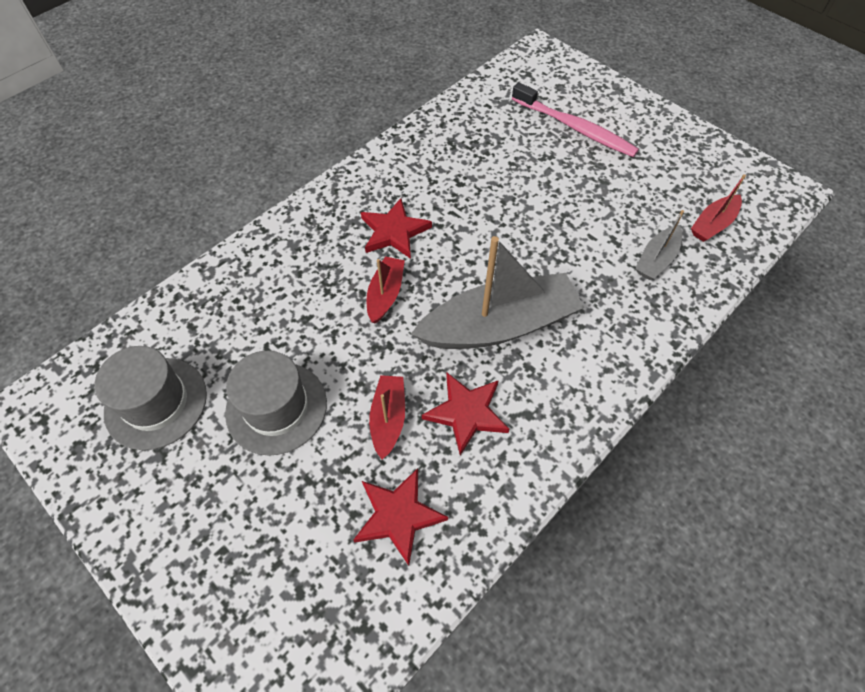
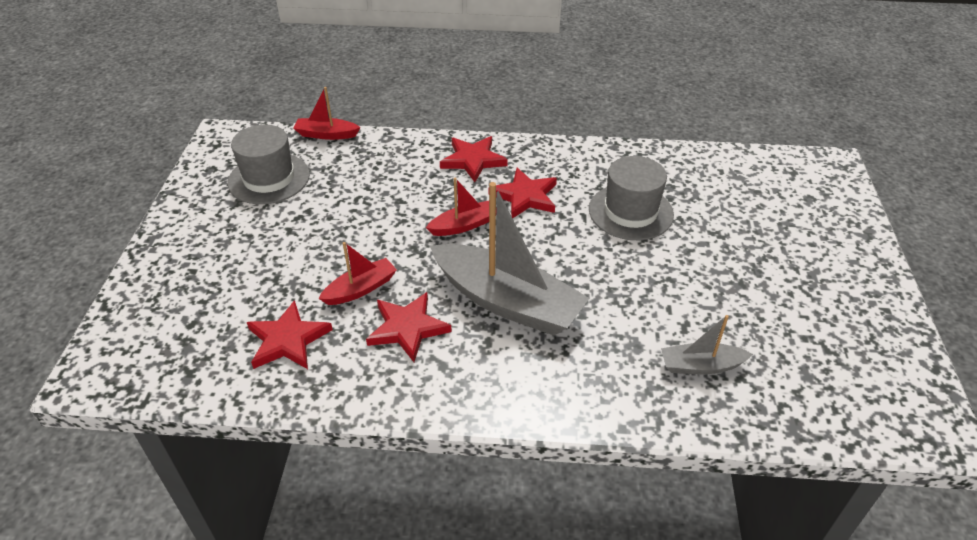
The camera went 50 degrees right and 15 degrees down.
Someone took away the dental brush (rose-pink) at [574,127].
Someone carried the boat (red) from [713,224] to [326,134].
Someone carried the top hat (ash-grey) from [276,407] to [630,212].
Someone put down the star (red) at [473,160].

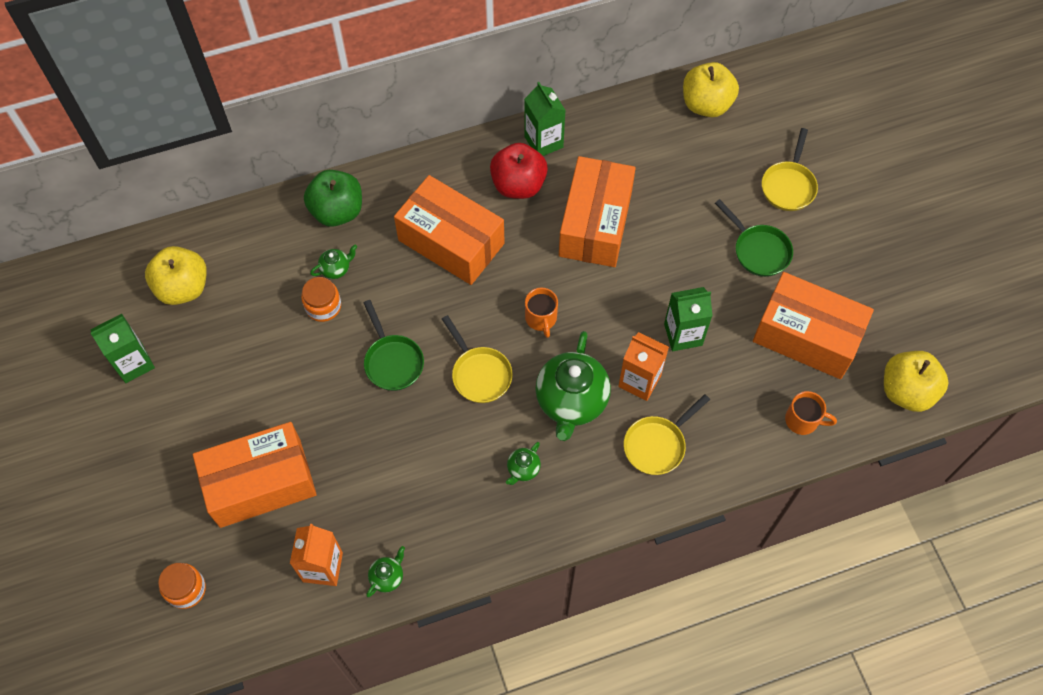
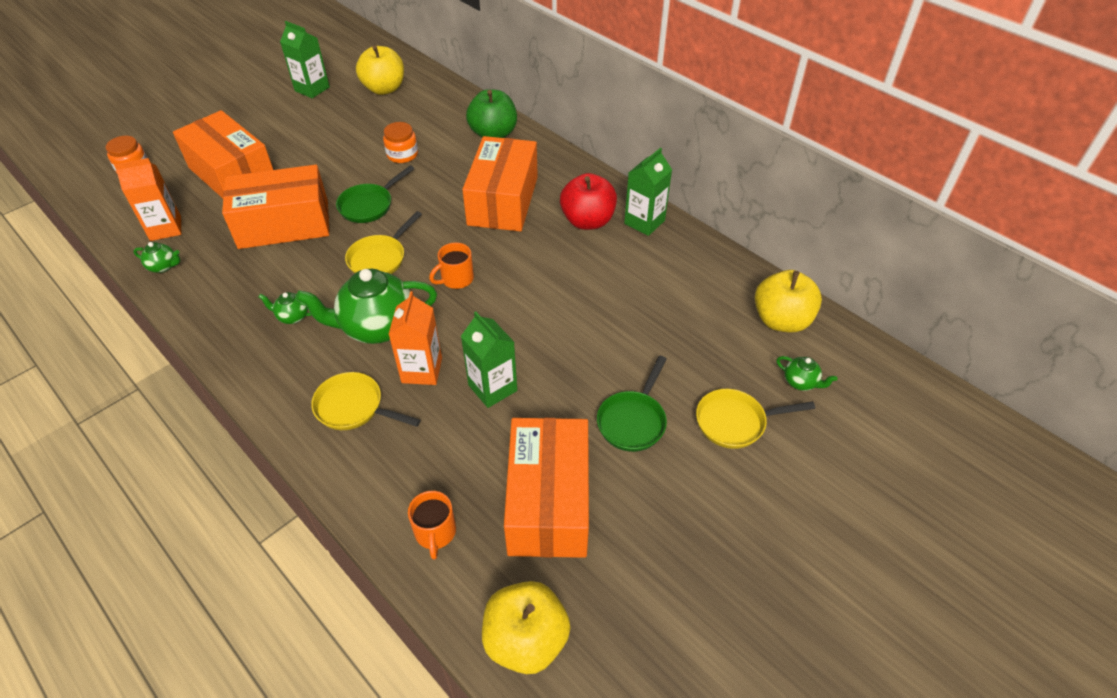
The camera went 65 degrees right and 15 degrees down.
Someone carried the package (orange) from [595,224] to [284,224].
Someone carried the tea pot (emerald) from [336,269] to [800,382].

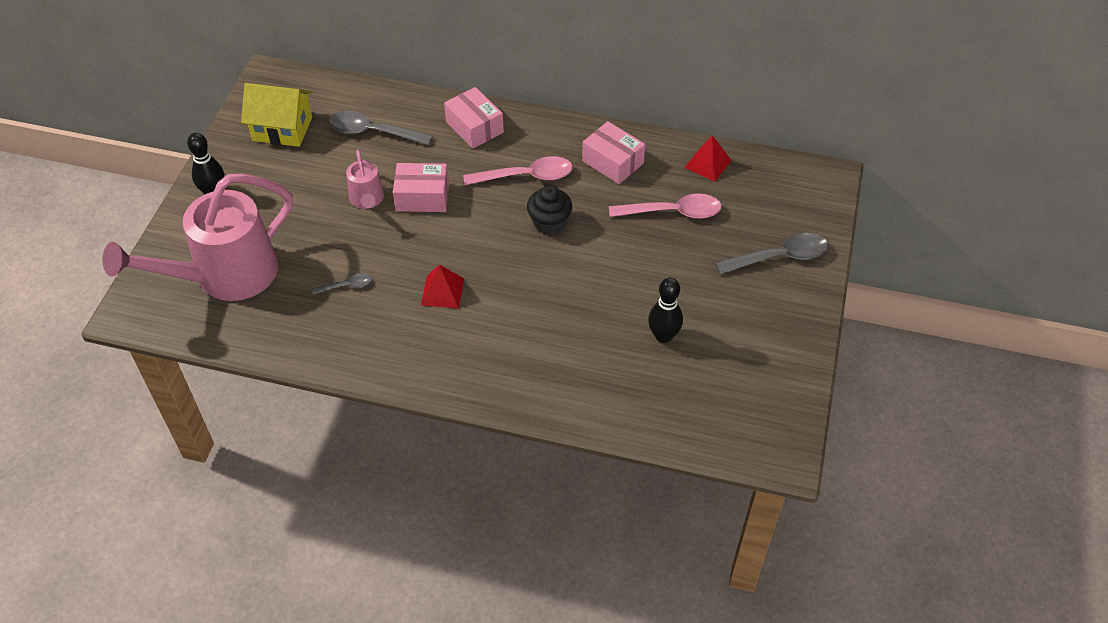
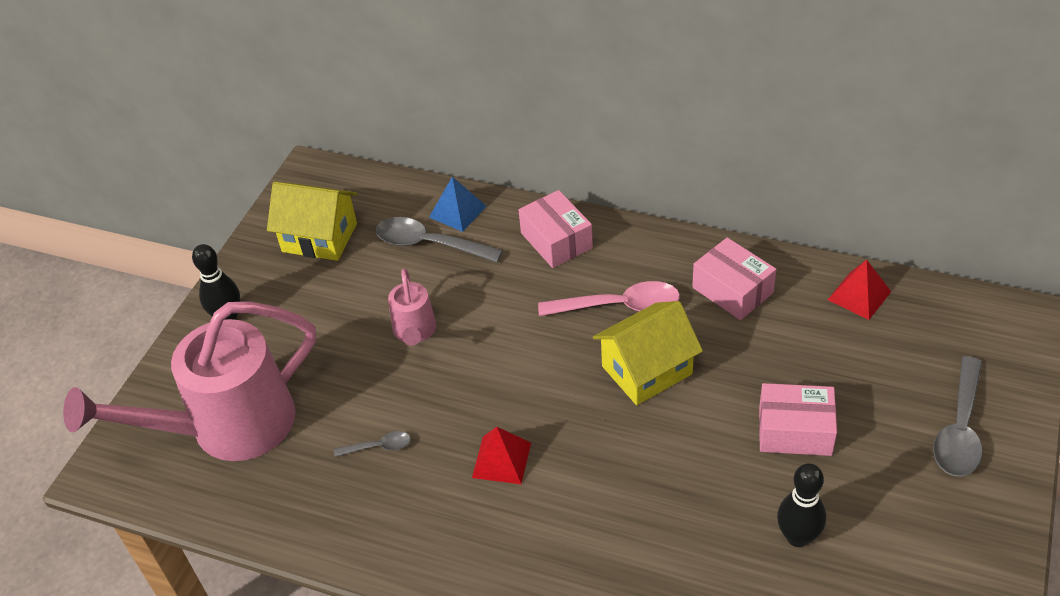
The camera went 10 degrees right and 5 degrees down.
Someone carried the package (rose-pink) from [422,197] to [795,431].
Someone swapped the muffin (black) at [549,223] for the toy house (yellow) at [647,370].
Someone took away the tablespoon (rose-pink) at [672,212].
Someone rotated the tablespoon (ash-grey) at [779,257] by 120 degrees clockwise.
Someone put down the pyramid shape (royal blue) at [457,211].

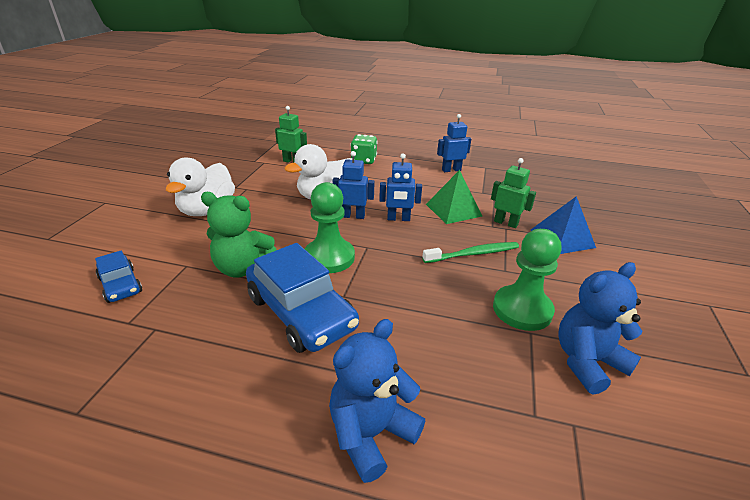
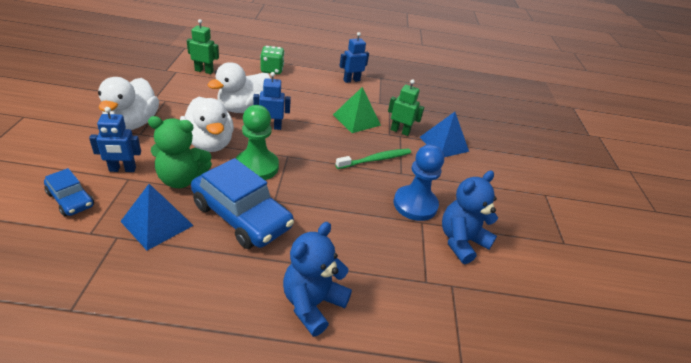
The camera went 15 degrees left and 5 degrees up.
Someone carried the robot (royal blue) from [398,219] to [122,169].
Someone repainted the chess pawn (emerald) at [522,309], which became the chess pawn (royal blue) at [415,204].
Someone put down the toy duck (white) at [209,143].
Someone put down the pyramid shape (royal blue) at [157,223].

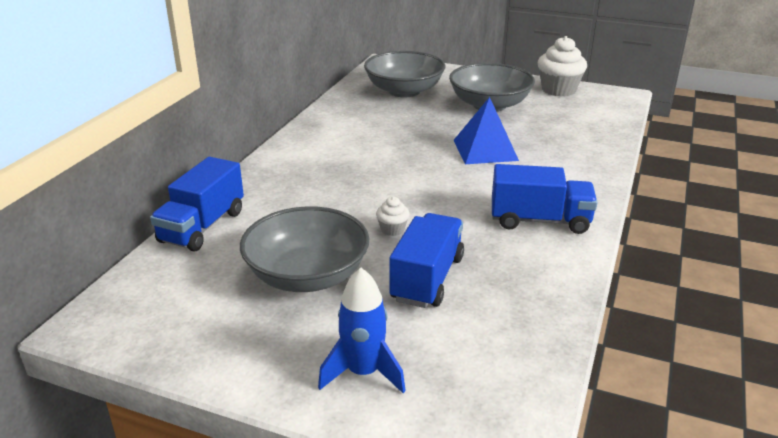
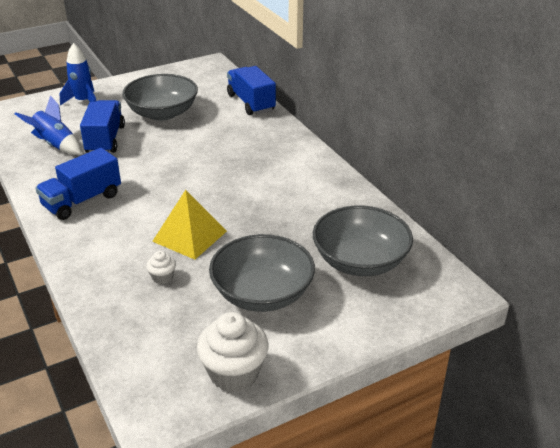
The camera went 130 degrees right and 5 degrees up.
Someone repainted the pyramid shape (royal blue) at [485,150], which became the pyramid shape (yellow) at [190,236].
Someone carried the muffin (white) from [392,229] to [162,277].
Someone rotated the lorry (royal blue) at [427,279] by 150 degrees counterclockwise.
Someone put down the spaceship (royal blue) at [55,145].

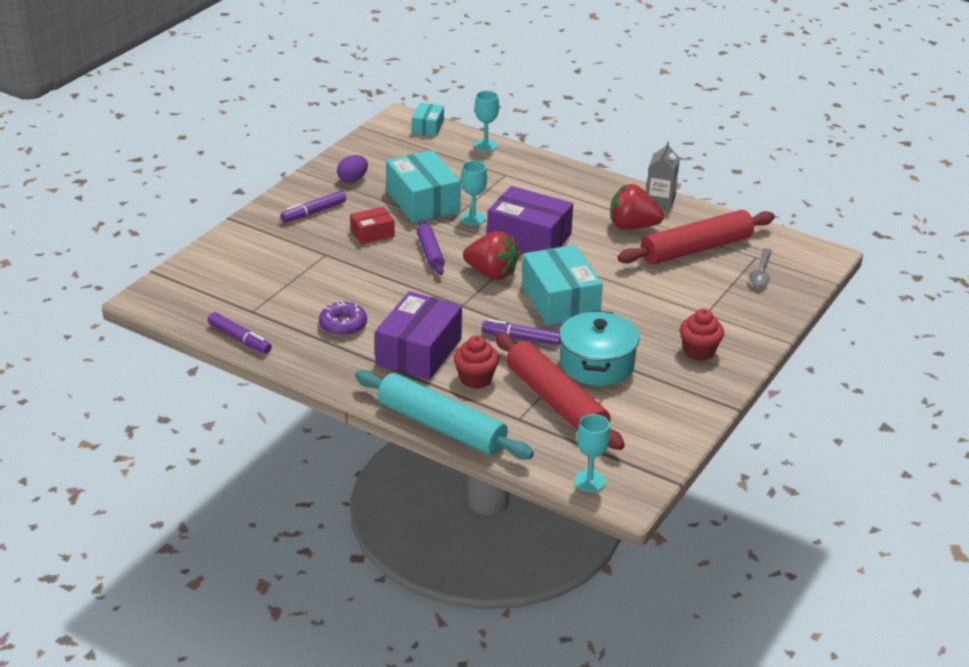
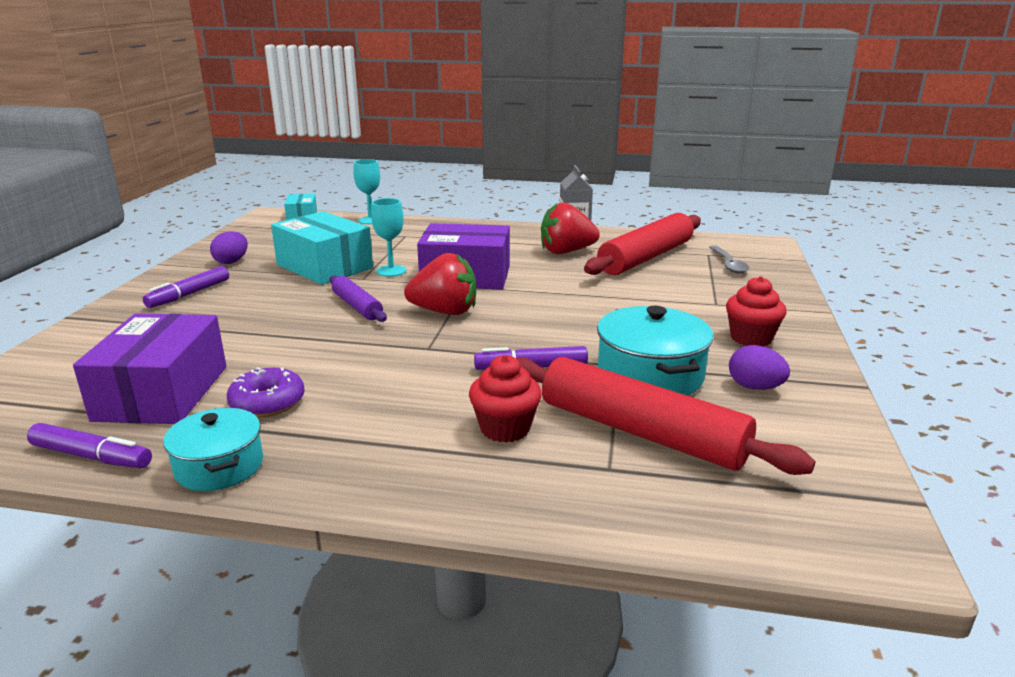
The camera went 20 degrees left and 10 degrees down.
Someone took away the package (red) at [372,233].
Someone took away the package (teal) at [560,301].
Someone carried the package (purple) from [419,351] to [162,393].
Someone took away the pastry roller (teal) at [441,427].
Someone took away the goblet (teal) at [589,481].
Someone put down the toy egg (purple) at [755,387].
Someone put down the pot (teal) at [219,466].

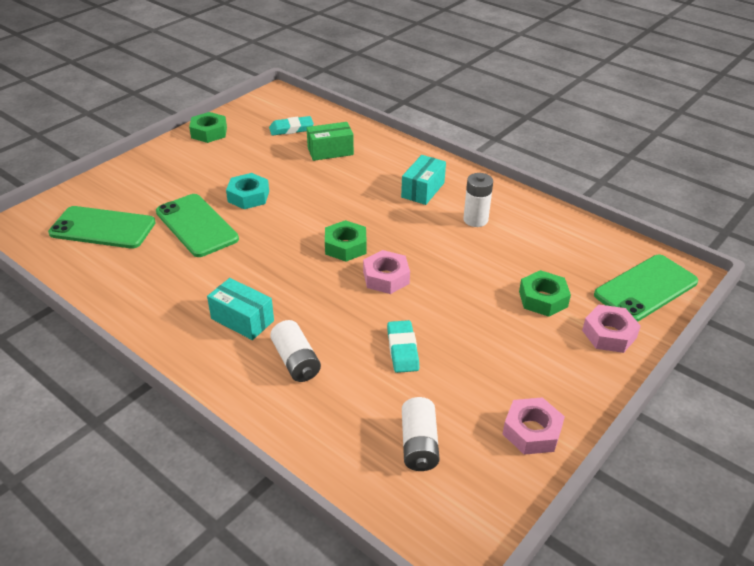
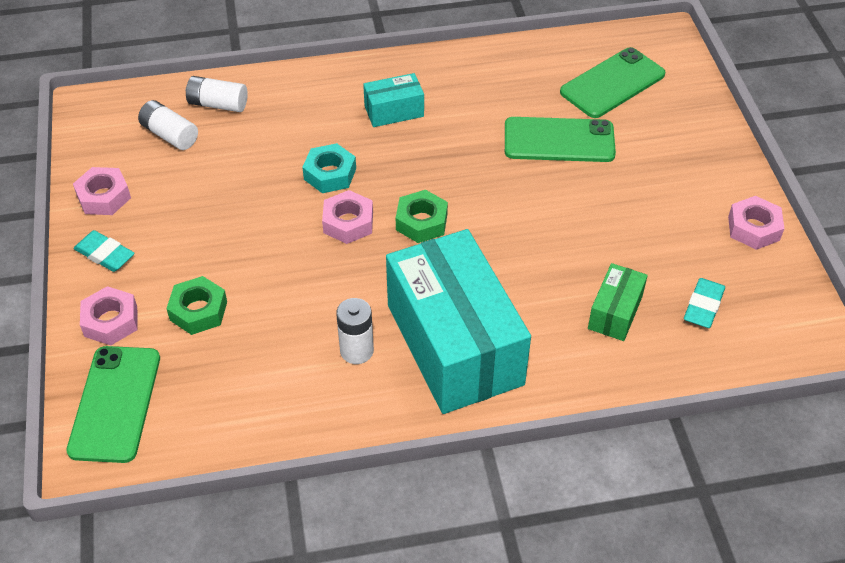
The camera went 130 degrees right and 10 degrees up.
Someone repainted the hex nut (emerald) at [209,132], which became the hex nut (rose-pink) at [753,228].
Someone scaled the package (teal) at [423,190] by 2.28.
Someone carried the hex nut (teal) from [248,196] to [330,174].
Someone carried the AA battery (white) from [296,361] to [218,104].
Someone carried the eraser (teal) from [402,349] to [105,254].

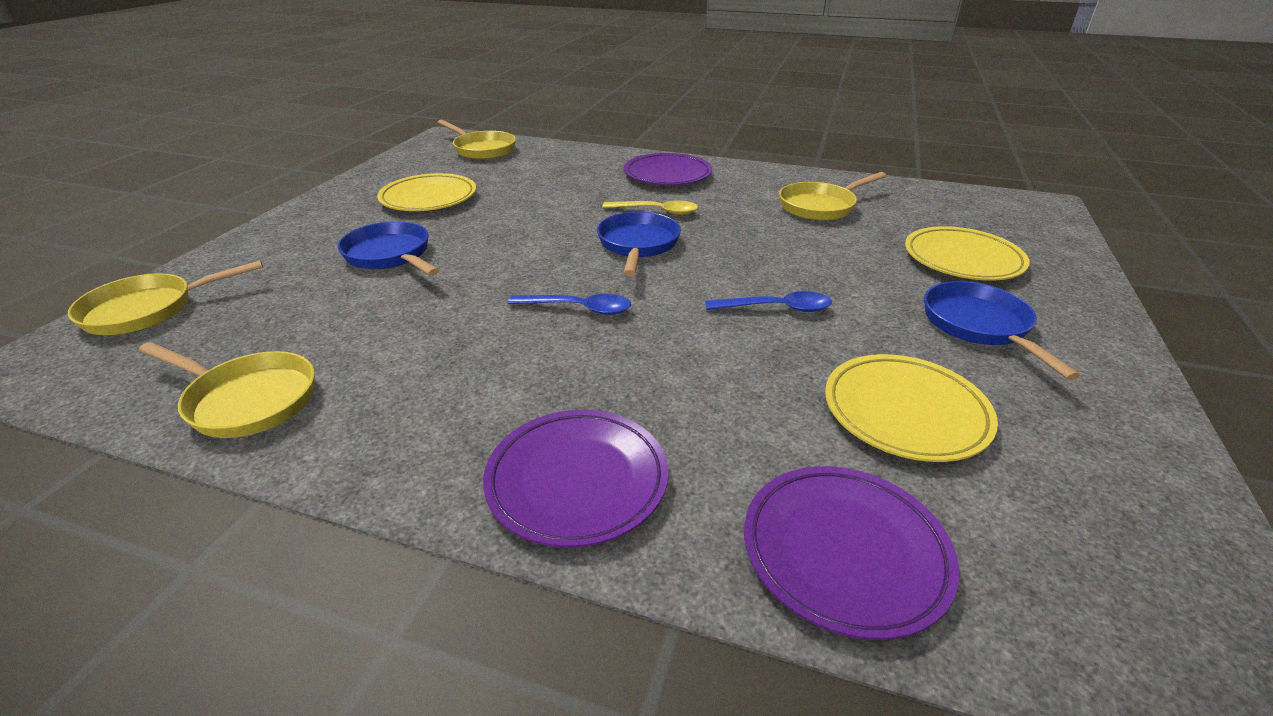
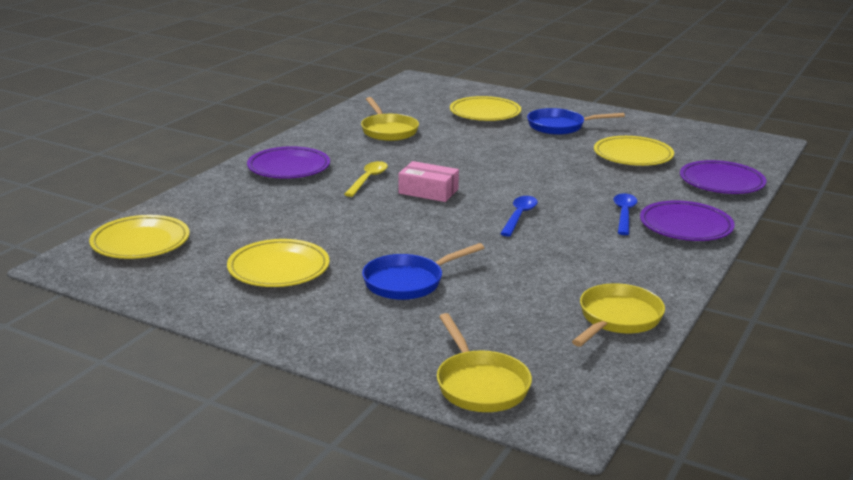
The camera went 80 degrees left and 10 degrees down.
Someone swapped the frying pan (yellow) at [482,149] for the flat dish (yellow) at [140,242].
Someone swapped the frying pan (royal blue) at [638,245] for the package (rose-pink) at [428,191].
Someone carried the tablespoon (royal blue) from [776,308] to [624,214].

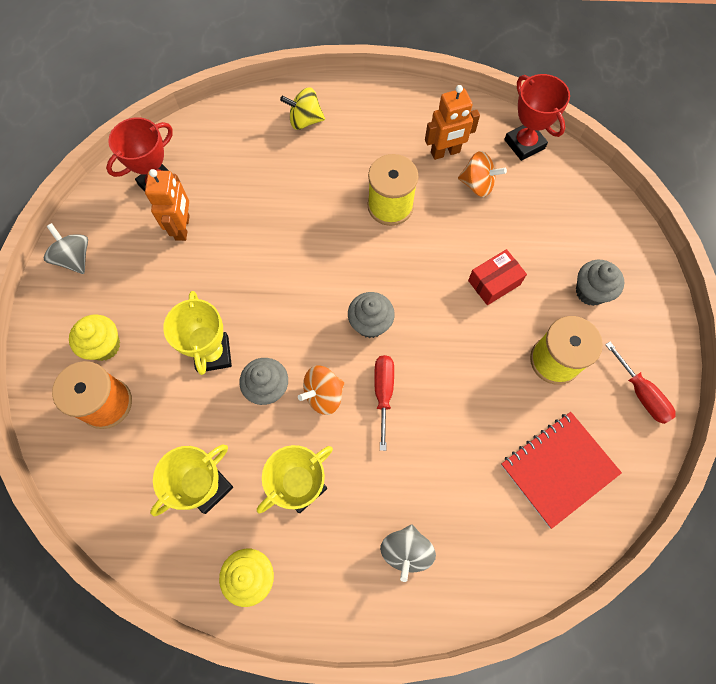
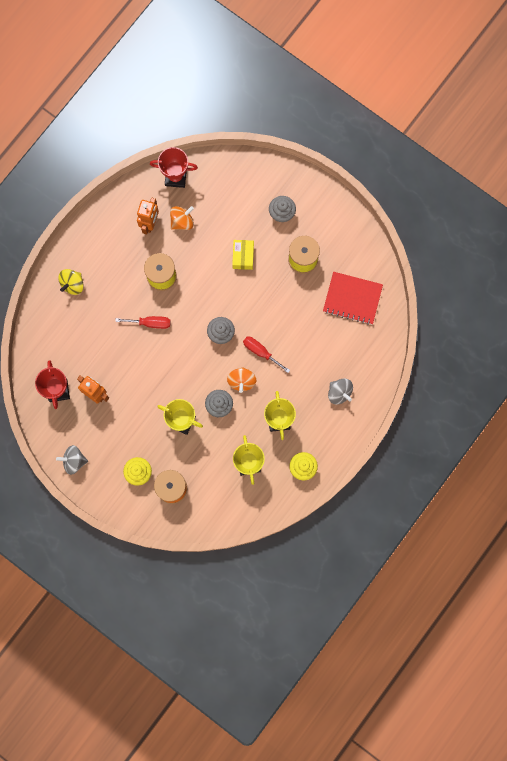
The camera went 55 degrees left and 10 degrees up.
Someone repainted the package (red) at [494,282], which became the package (yellow) at [243,256].
Someone carried the flat screwdriver (red) from [641,394] to [150,323].
Someone rotated the exercise book (red) at [558,469] by 75 degrees counterclockwise.

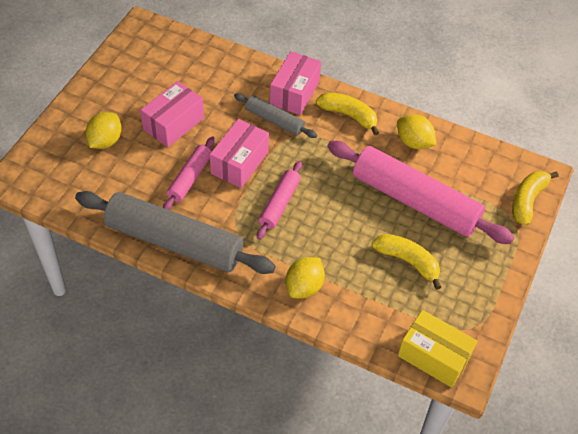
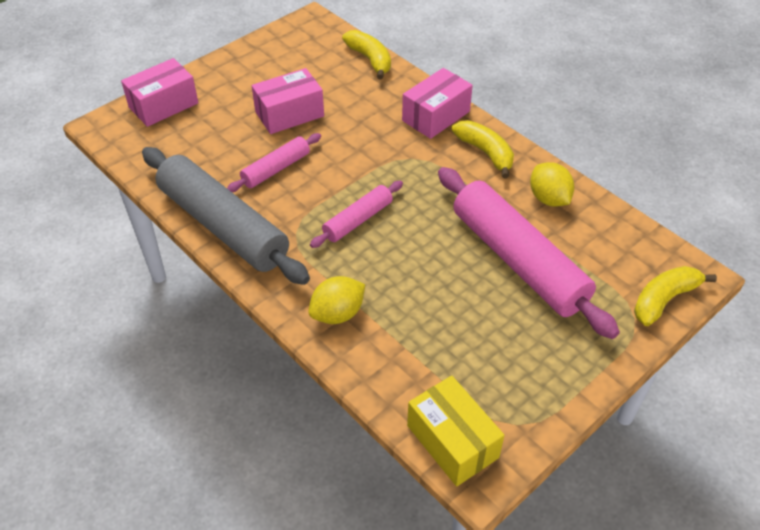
The camera went 25 degrees right and 5 degrees down.
Someone took away the pastry roller (ash-grey) at [274,120].
Someone took away the lemon (yellow) at [105,141].
Someone carried the package (rose-pink) from [239,163] to [163,105].
Someone carried the toy banana (yellow) from [408,261] to [370,60].

